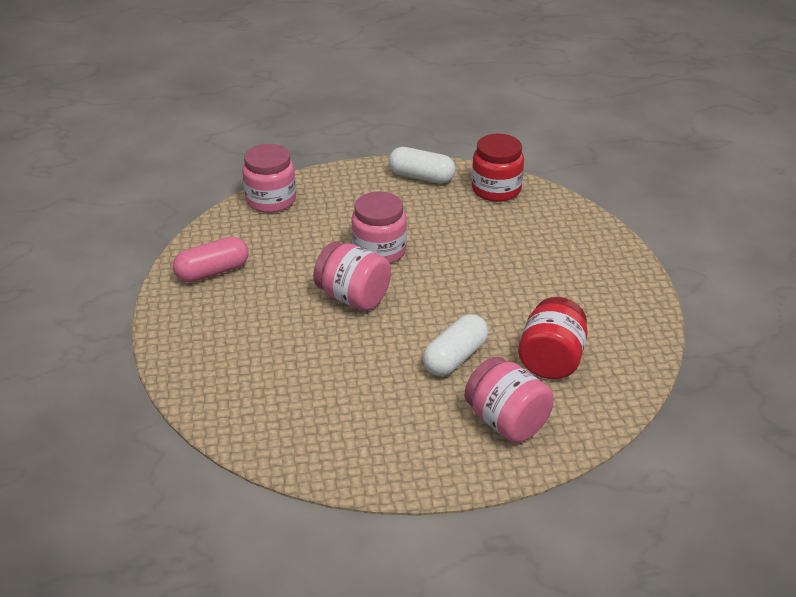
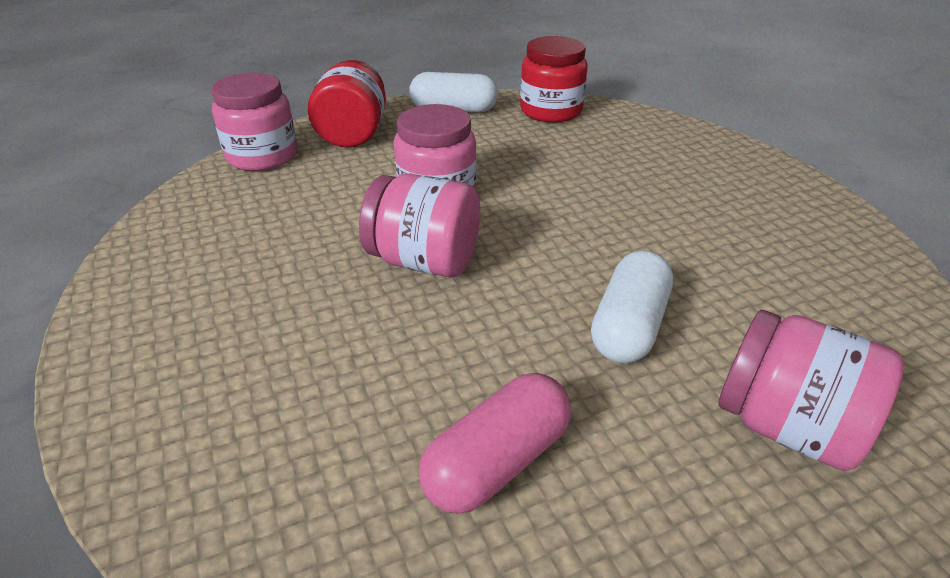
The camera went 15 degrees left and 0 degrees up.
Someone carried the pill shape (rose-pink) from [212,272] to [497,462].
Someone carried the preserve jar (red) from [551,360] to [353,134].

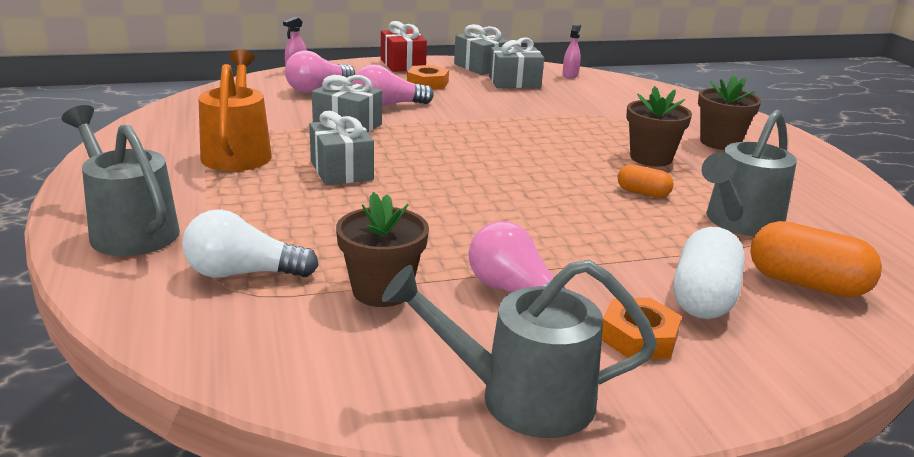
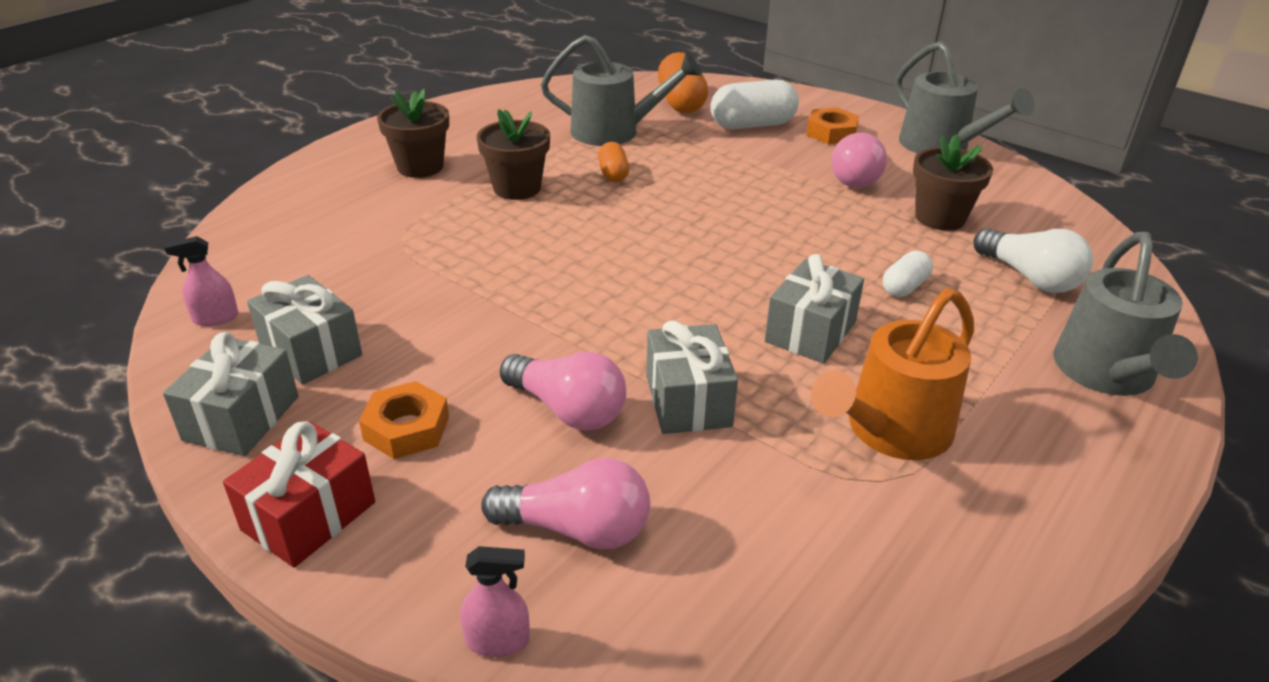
The camera went 125 degrees left and 10 degrees up.
Someone put down the pill shape (white) at [904,287].

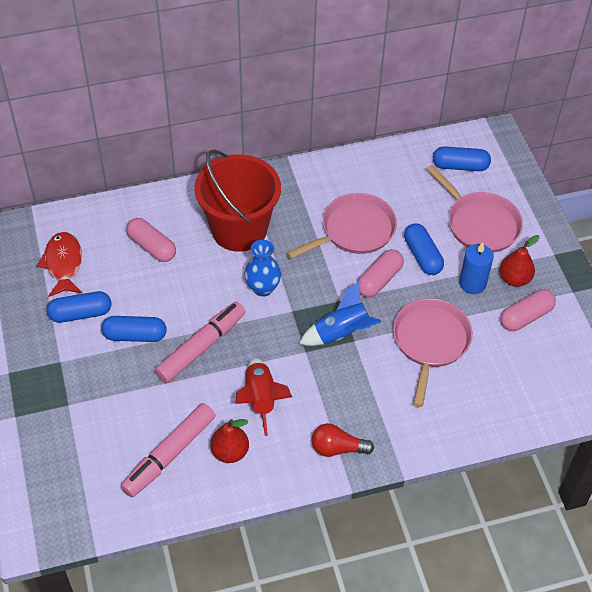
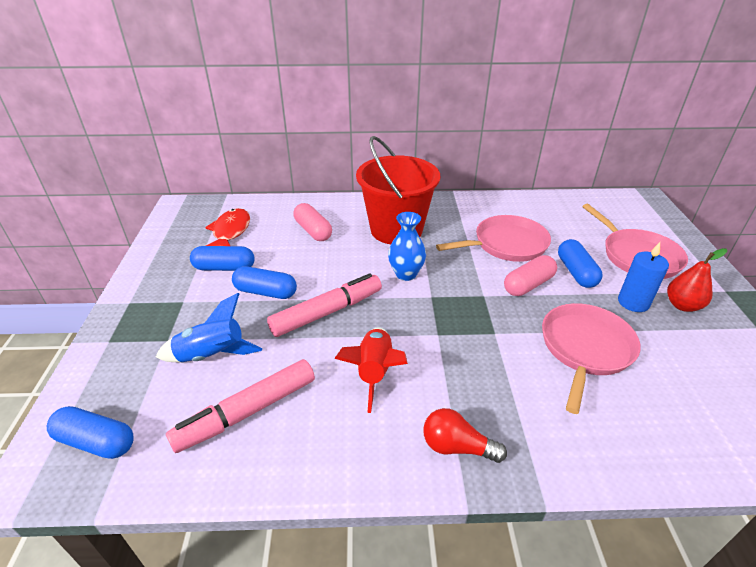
The camera went 15 degrees right and 15 degrees down.
Someone carried the pill shape (royal blue) from [460,166] to [96,441].
Someone carried the spaceship (royal blue) from [341,333] to [212,355].
Someone took away the pill shape (rose-pink) at [525,316].
Someone took away the pear (red) at [230,452].

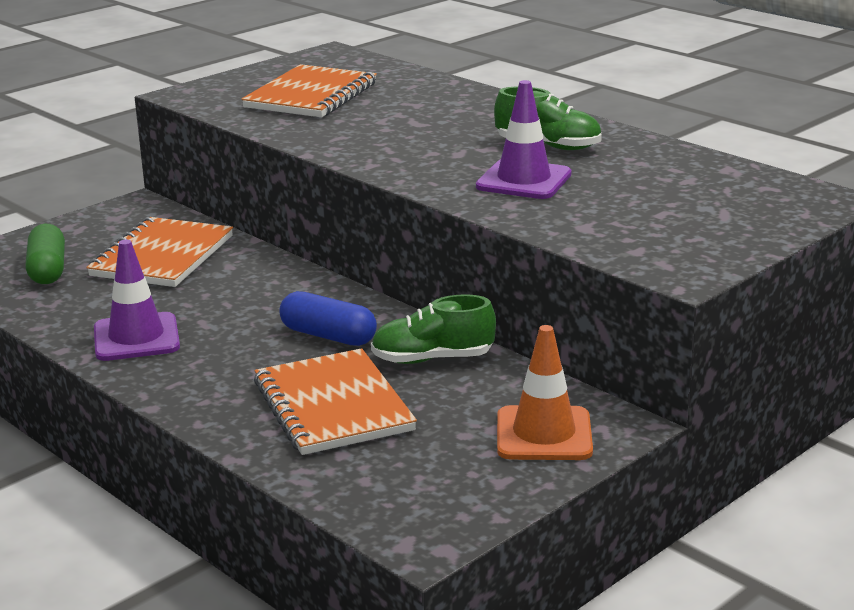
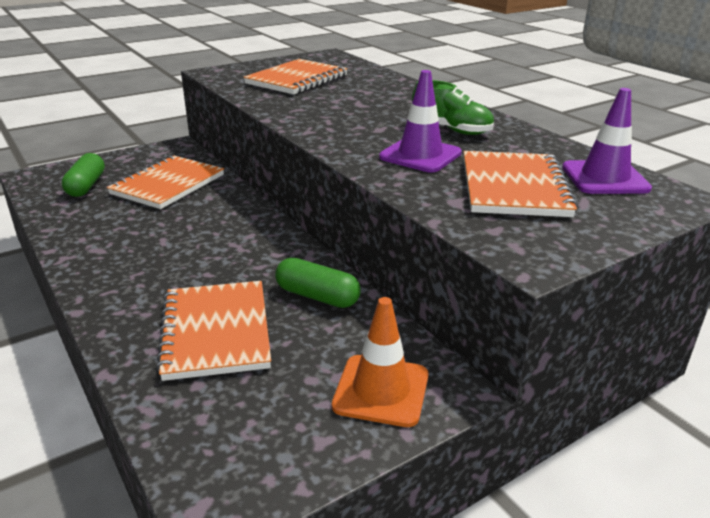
The camera went 10 degrees right and 5 degrees up.
Someone carried the traffic cone (purple) from [136,338] to [605,178].
Someone took away the pill shape (royal blue) at [328,336].
Someone swapped the sneaker (emerald) at [432,359] for the pill shape (emerald) at [317,296].
Someone put down the exercise book (orange) at [513,187].

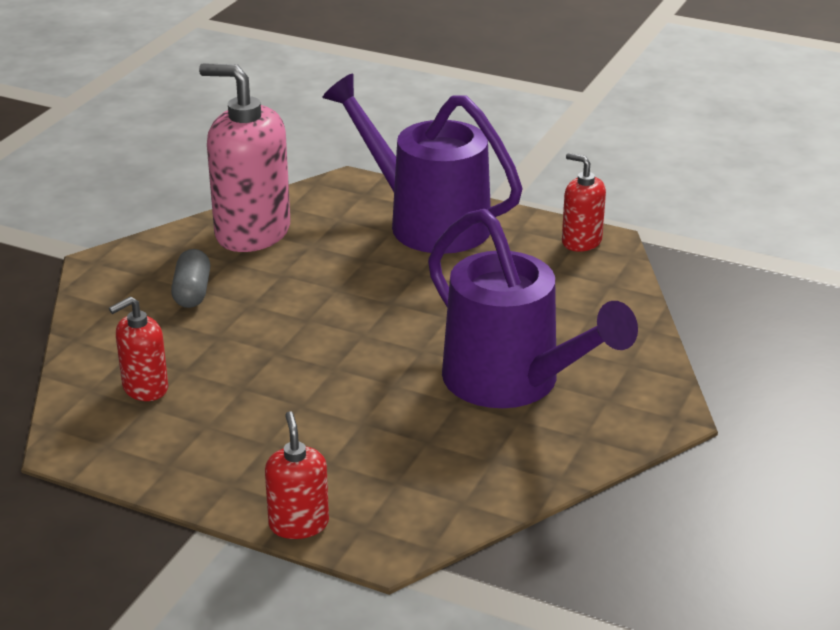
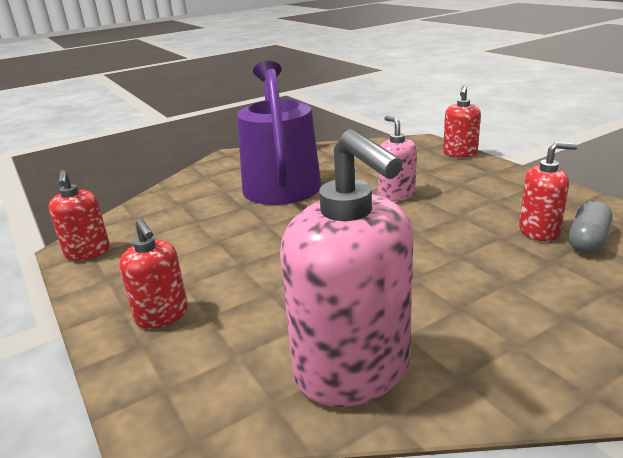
The camera went 145 degrees left and 5 degrees down.
Someone swapped the sprinkling can (purple) at [426,222] for the soap pump (red) at [162,315].
Someone carried the pill shape (ash-grey) from [192,292] to [587,240].
Someone put down the soap pump (rose-pink) at [396,195].

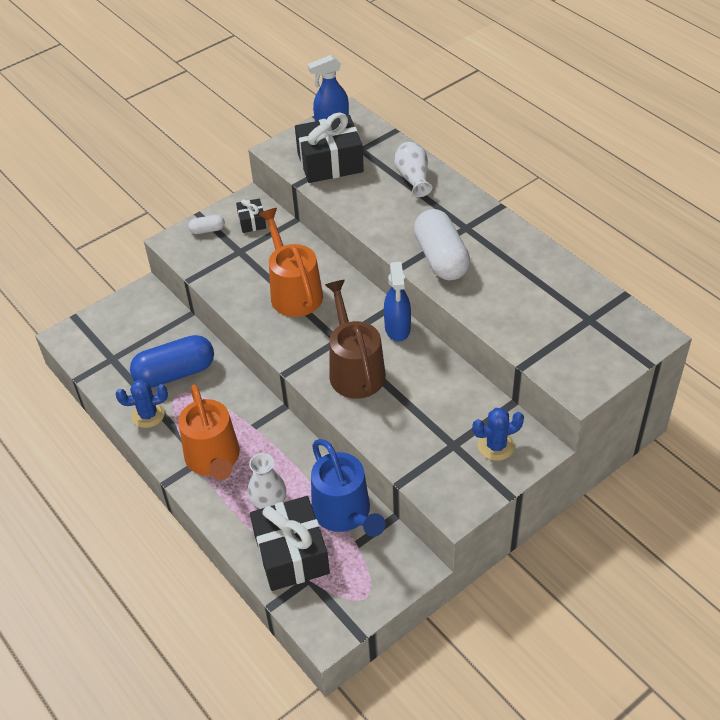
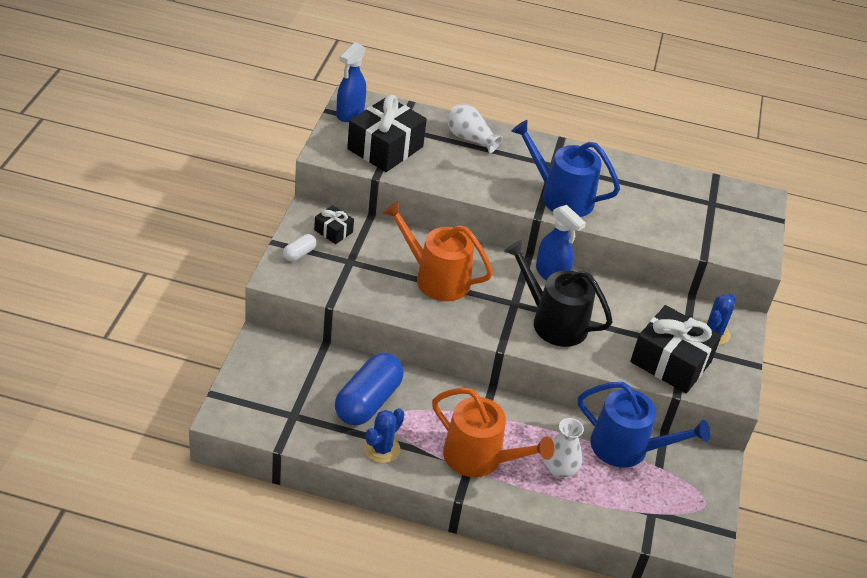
The camera went 45 degrees left and 5 degrees down.
Someone swapped the pill shape (white) at [441,258] for the sprinkling can (royal blue) at [561,197].
Someone repainted the sprinkling can (dark brown) at [355,370], which became the sprinkling can (black) at [553,322].
Someone carried the wrapped gift (black) from [291,554] to [670,362].

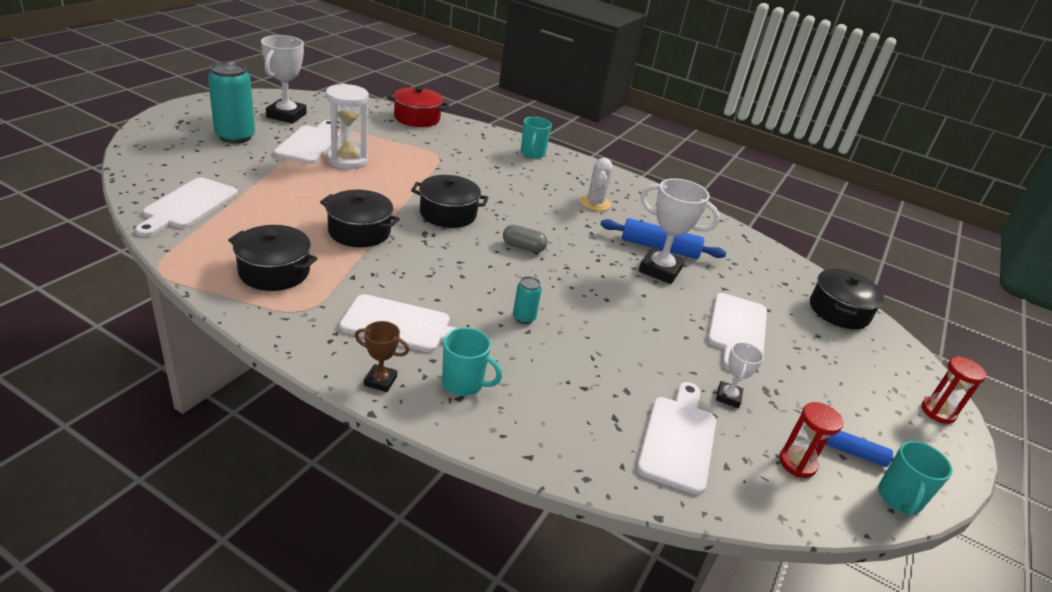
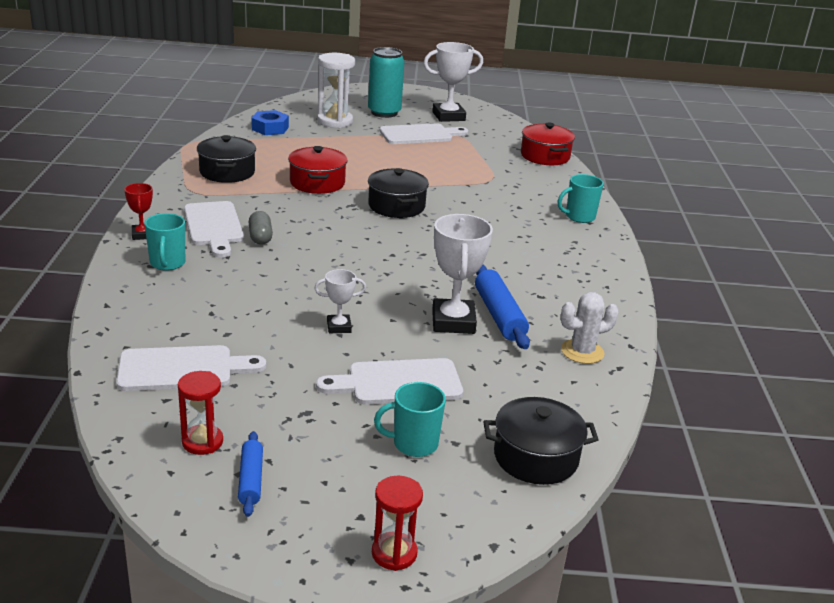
The camera went 65 degrees right and 5 degrees down.
Someone carried the hourglass (white) from [347,160] to [335,121].
Someone carried the saguaro cactus (white) from [595,203] to [582,352].
Someone swapped the chopping board (white) at [188,205] for the hex nut (royal blue) at [270,128].
Someone repainted the pot (black) at [359,231], which became the pot (red) at [317,183].
Someone carried the pill shape (ash-grey) from [523,247] to [260,237].
Someone took away the soda can (teal) at [524,318].
Someone repainted the trophy (dark brown) at [380,381], which became the trophy (red) at [142,235].
Someone carried the trophy (white) from [728,397] to [339,327].
Someone carried the mug (teal) from [899,499] to [413,444].

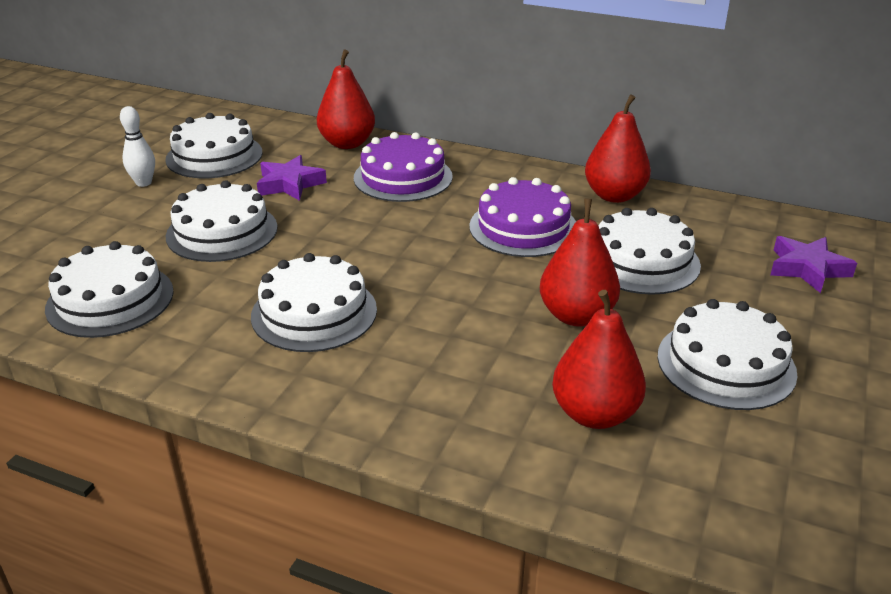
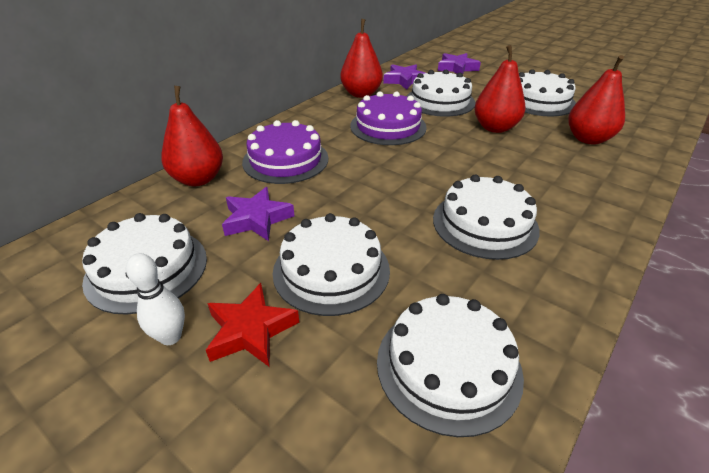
The camera went 75 degrees left and 5 degrees up.
Someone put down the star (purple) at [404,80].
Someone put down the star (red) at [250,330].

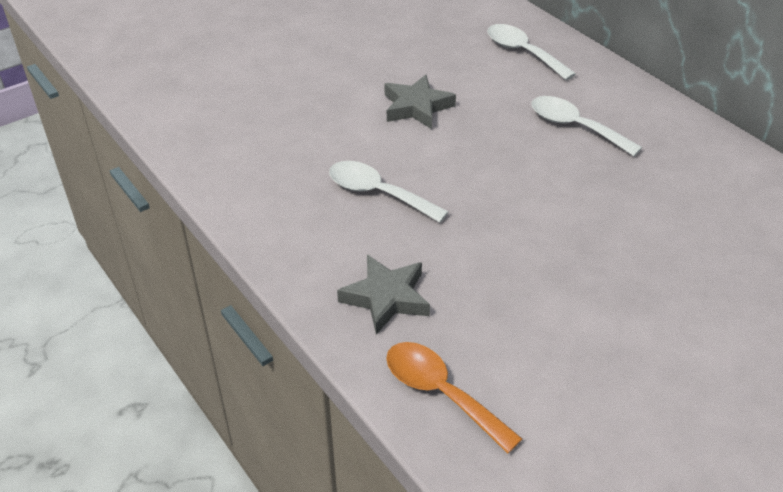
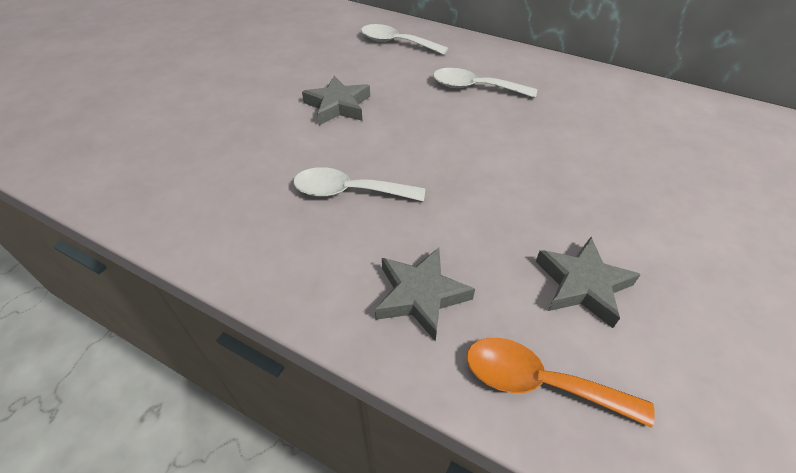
The camera went 25 degrees left and 5 degrees up.
Someone put down the star (ash-grey) at [582,285].

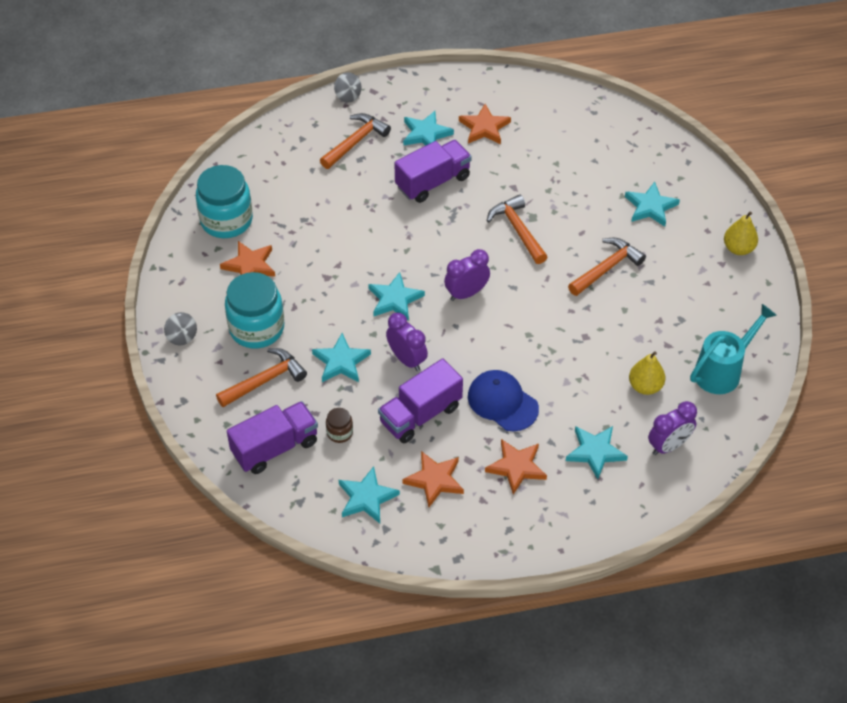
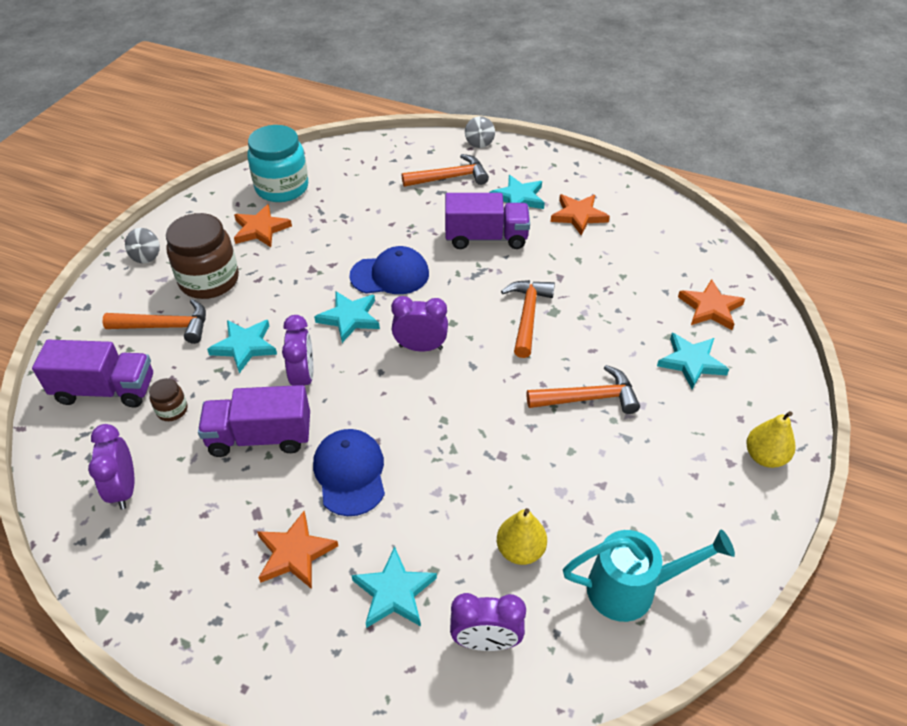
The camera went 35 degrees right and 5 degrees down.
Someone repainted the preserve jar (teal) at [257,328], which became the preserve jar (dark brown) at [209,280].
Someone carried the star (orange) from [435,480] to [710,308].
Someone swapped the star (teal) at [366,498] for the alarm clock (purple) at [124,489].
Someone put down the baseball cap (royal blue) at [390,275].

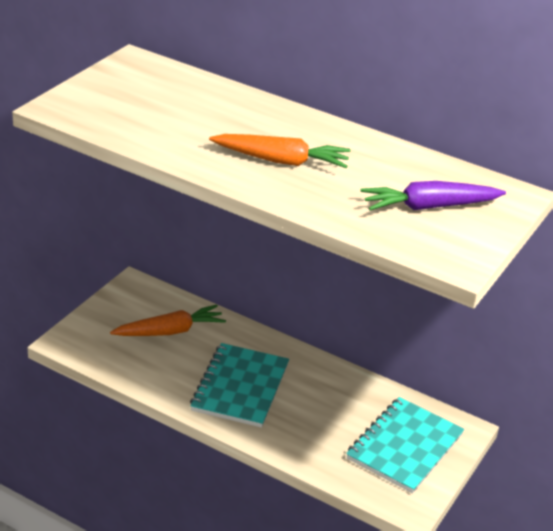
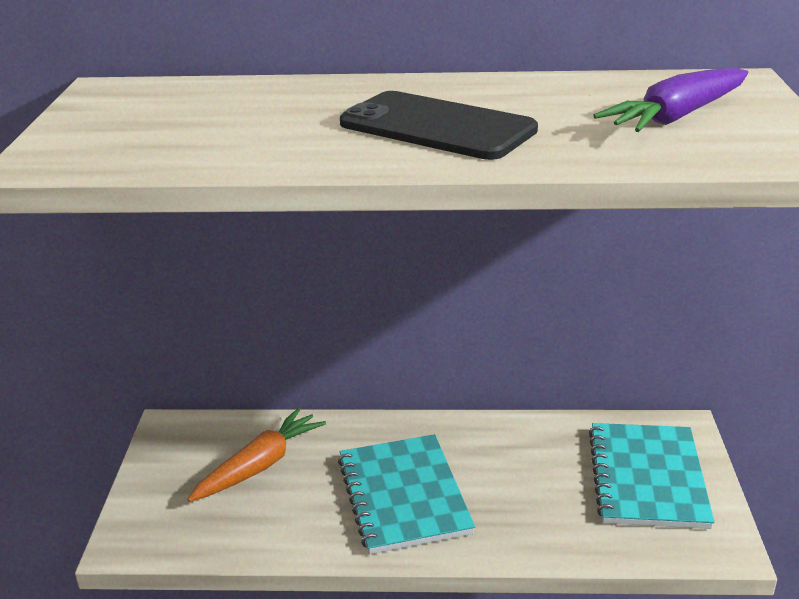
The camera went 25 degrees left and 5 degrees down.
Someone swapped the toy carrot (orange) at [281,161] for the phone (black) at [437,127].

